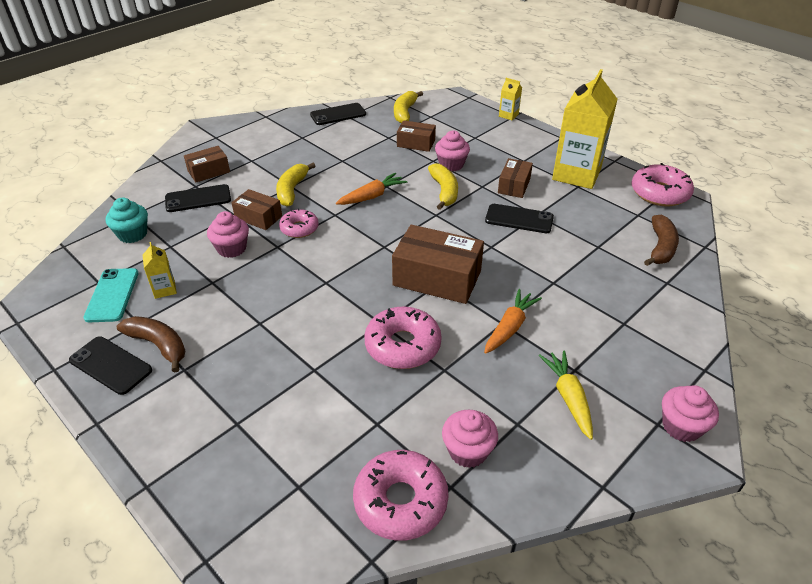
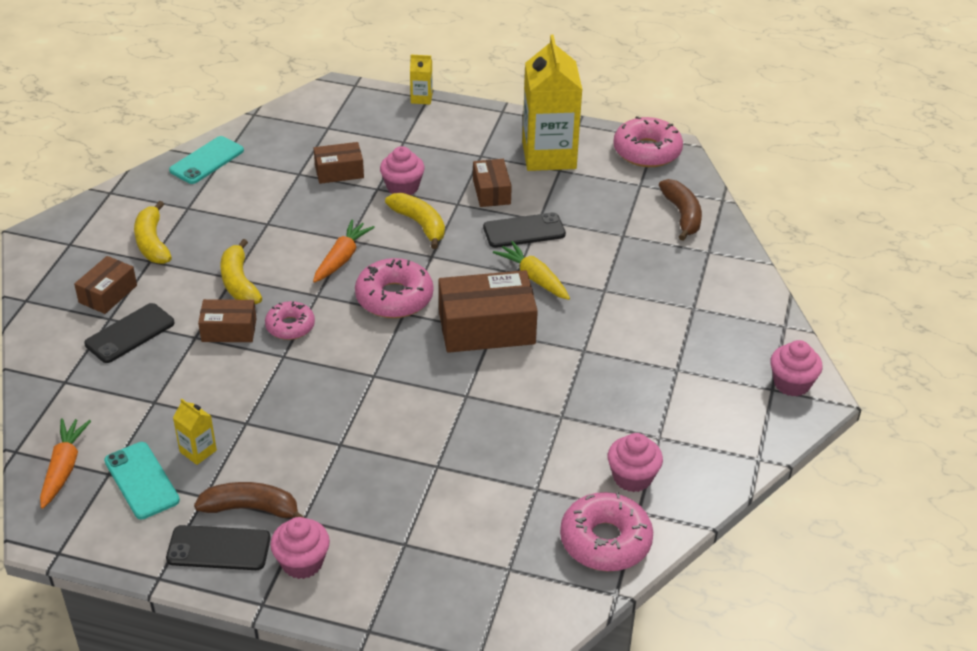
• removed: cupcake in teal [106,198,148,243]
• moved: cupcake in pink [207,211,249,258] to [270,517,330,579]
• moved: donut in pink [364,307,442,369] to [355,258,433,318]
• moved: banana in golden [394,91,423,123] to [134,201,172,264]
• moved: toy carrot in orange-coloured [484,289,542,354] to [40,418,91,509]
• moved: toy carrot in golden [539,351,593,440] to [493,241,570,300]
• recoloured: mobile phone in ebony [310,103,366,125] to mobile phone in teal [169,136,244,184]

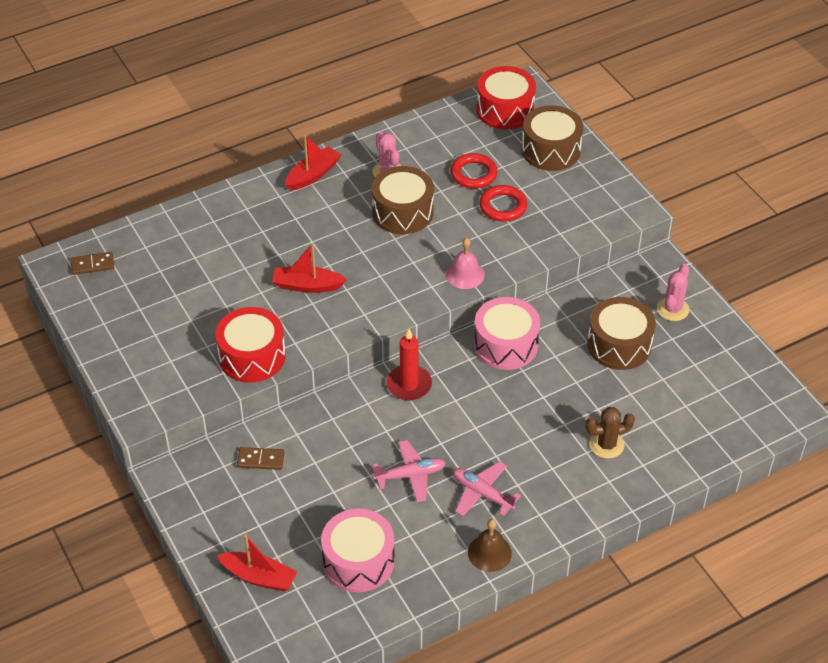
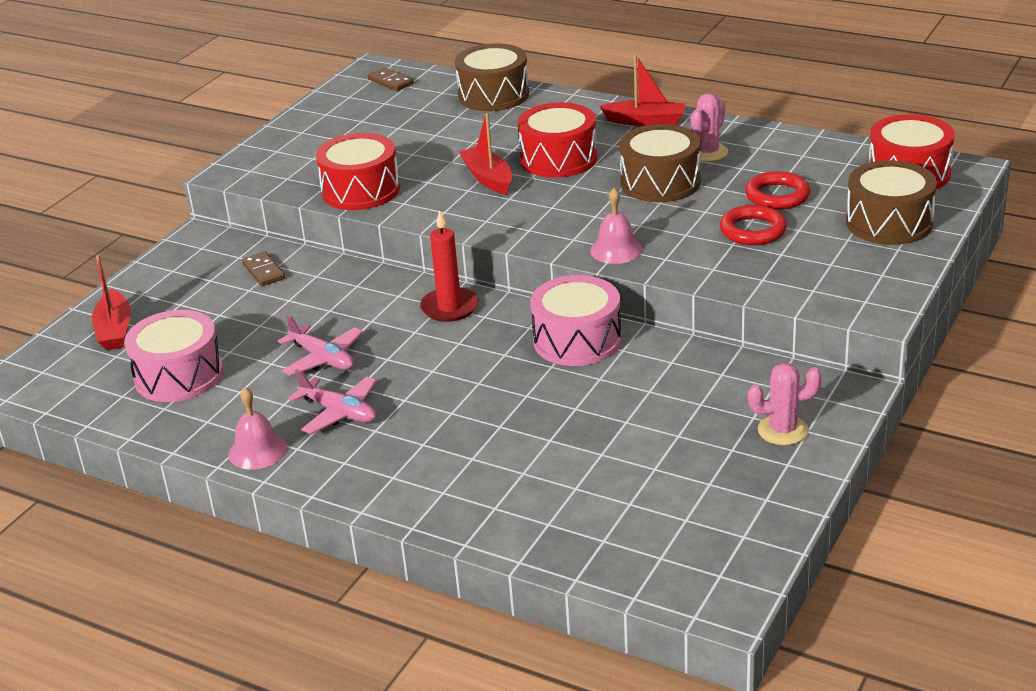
• removed: cactus in russet [586,407,635,459]
• added: snare drum in scarlet [518,102,597,178]
• moved: snare drum in russet [587,297,656,370] to [455,43,529,111]
• recoloured: hand bell in russet [468,519,512,572] to hand bell in pink [229,387,287,470]
• turned: toy plane in pink [453,461,521,516] = [289,369,376,434] 120 degrees clockwise

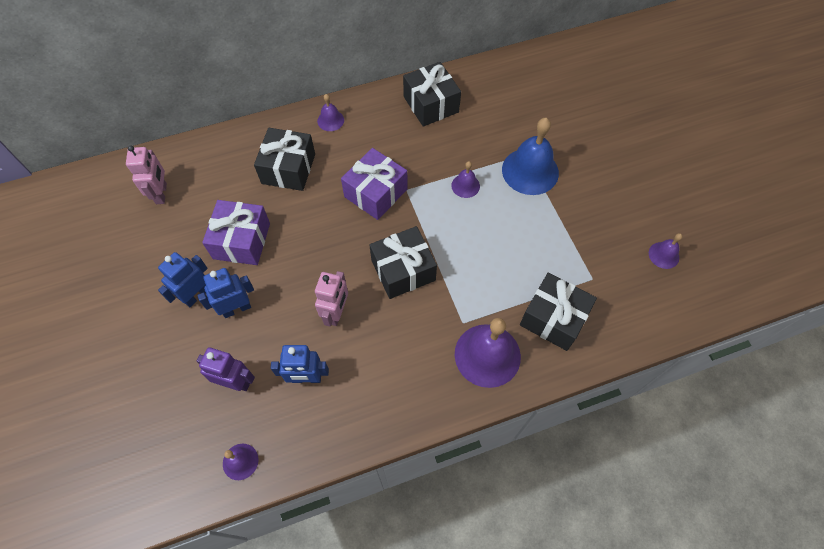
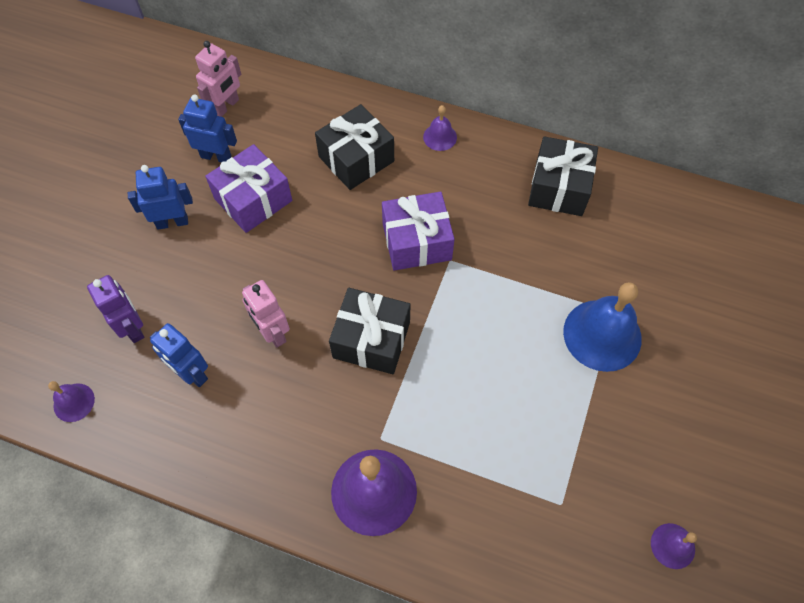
• removed: hand bell in purple [451,161,480,198]
• removed: present in ebony [520,273,597,351]
• moved: robot in royal blue [197,268,254,318] to [178,94,237,163]
• turned: robot in pink [315,271,348,327] = [242,280,290,348] 90 degrees clockwise

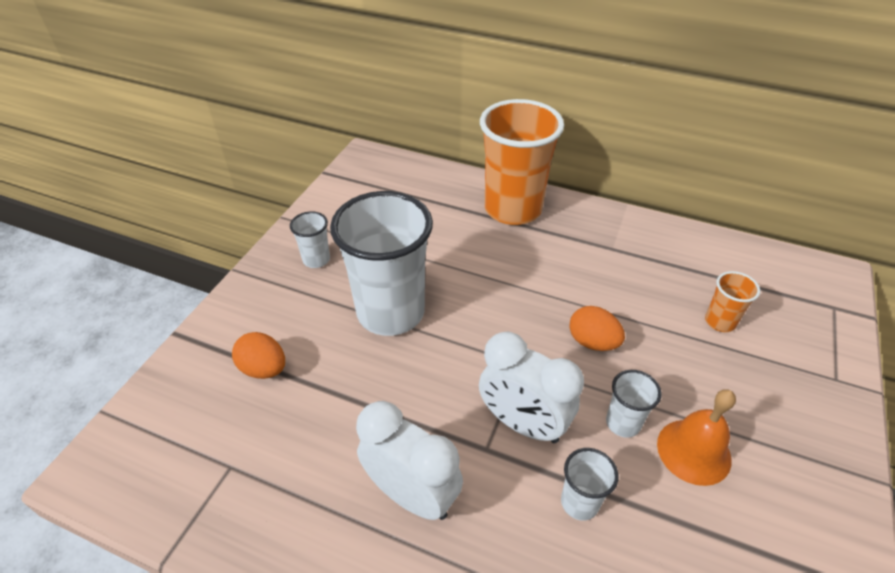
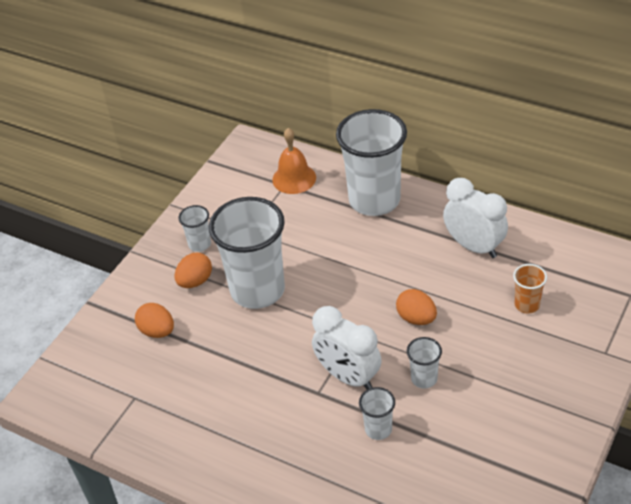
• added: egg in orange-coloured [175,253,212,288]
• moved: bedside clock in white [356,401,463,520] to [443,178,508,258]
• moved: hand bell in orange-coloured [657,389,736,486] to [272,128,316,194]
• recoloured: beaker in orange-coloured [480,99,564,225] to beaker in white [336,109,407,216]

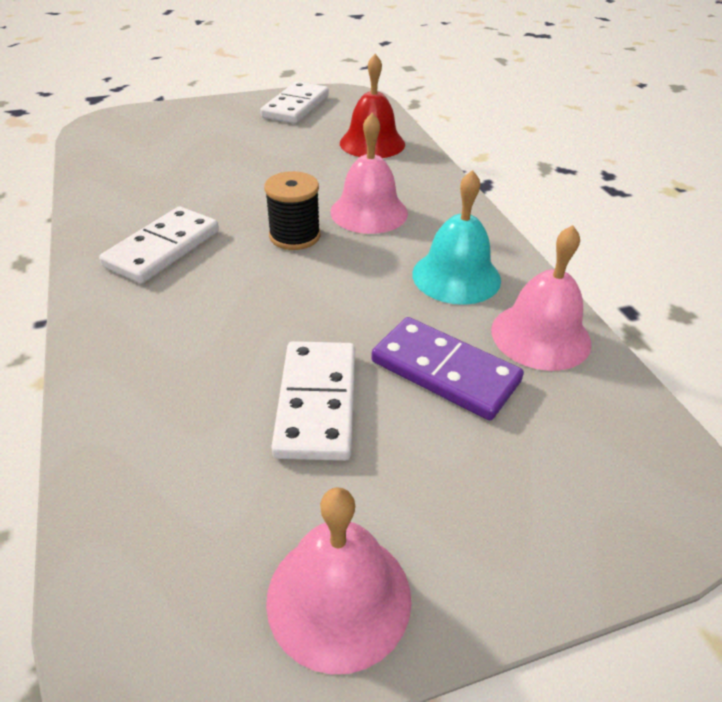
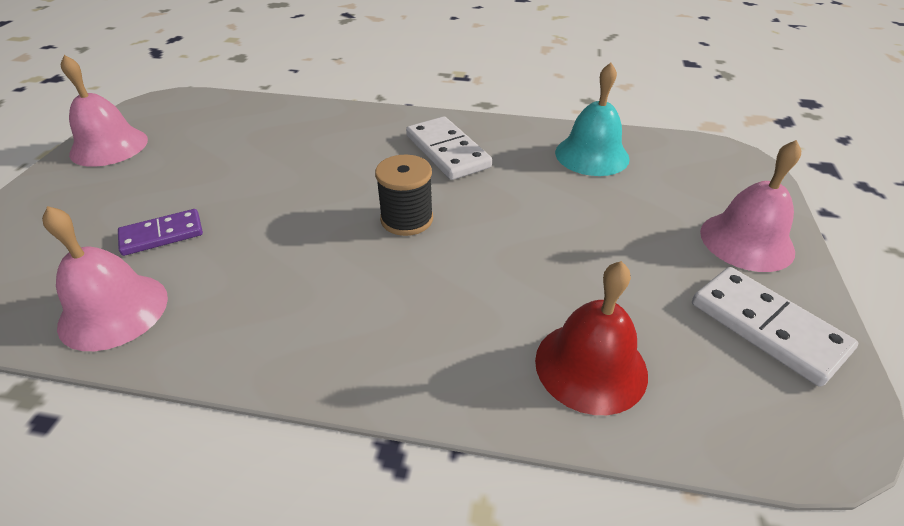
• removed: domino in white [271,341,355,461]
• moved: hand bell in pink [330,113,408,234] to [700,140,801,272]
• moved: hand bell in teal [412,170,501,305] to [555,63,630,176]
• resized: domino in purple [371,317,524,420] = [118,209,203,256] x0.66

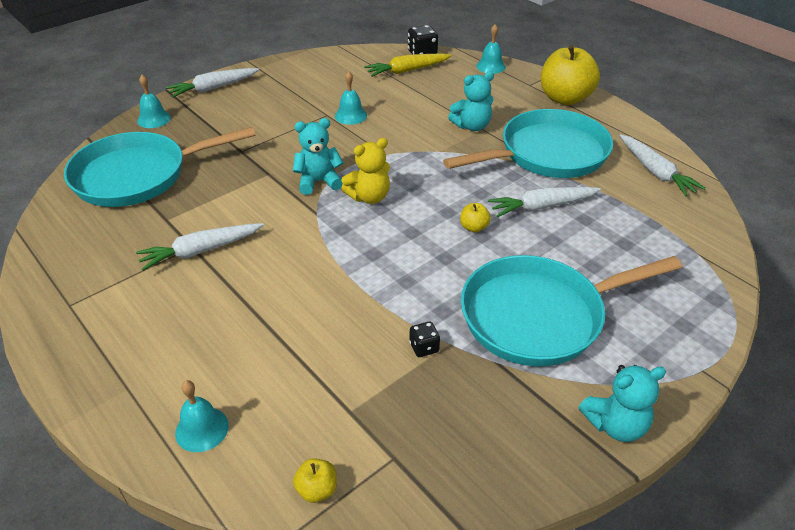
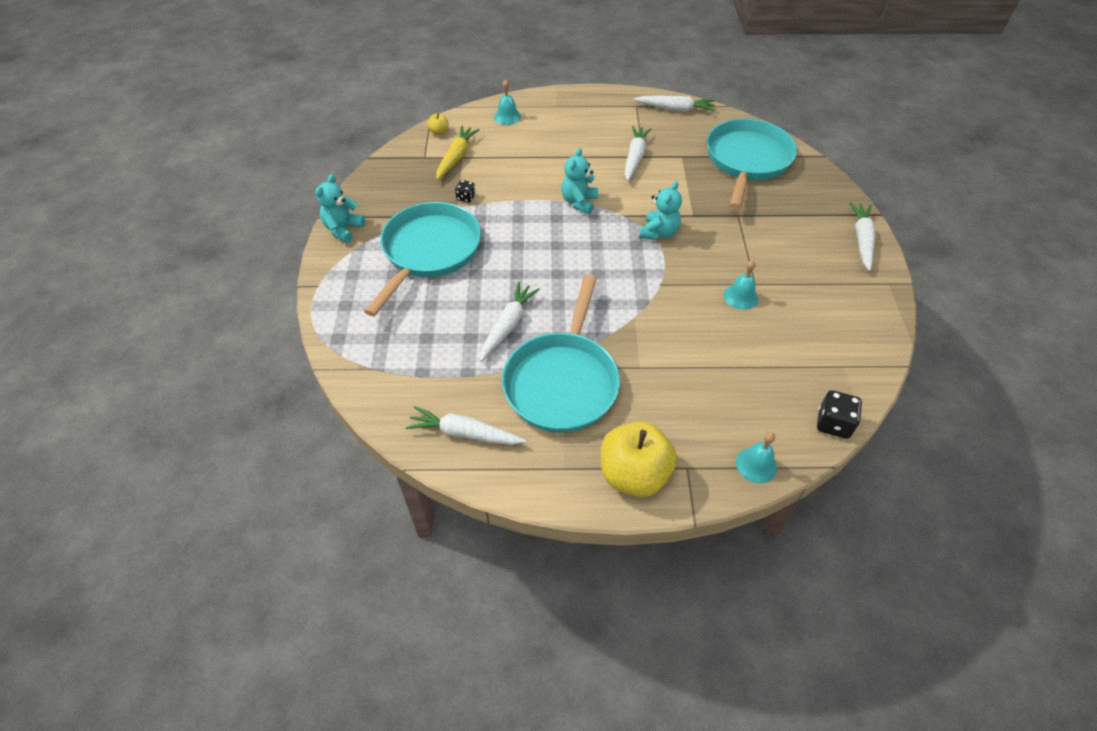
• removed: hand bell in teal [137,75,171,128]
• removed: teddy in golden [341,138,390,204]
• removed: toy apple in golden [460,203,491,233]
• added: toy carrot in white [633,95,715,112]
• moved: toy carrot in golden [364,53,452,77] to [436,126,480,180]
• moved: teddy in teal [448,71,494,131] to [561,148,598,214]

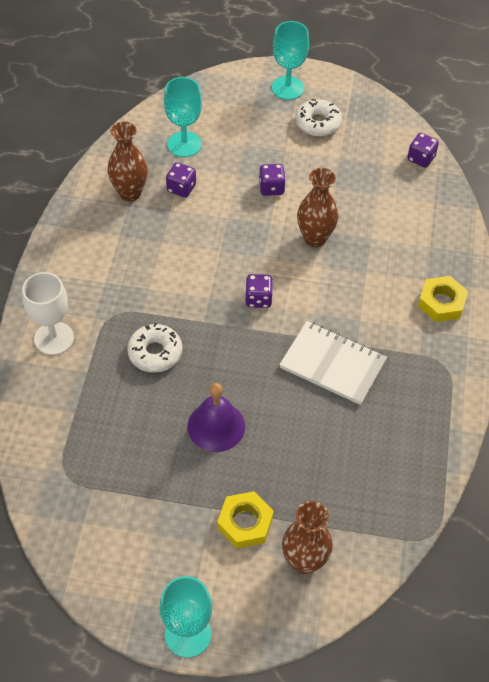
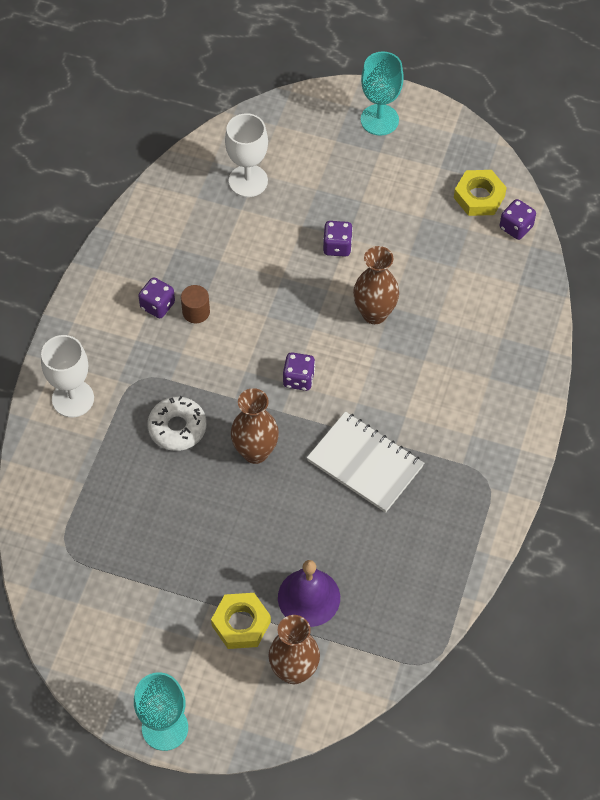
• removed: donut in white [295,99,342,137]
• added: cylinder shape in russet [181,285,210,324]
• moved: flower vase in russet [108,121,148,201] to [231,388,279,464]
• moved: die in purple [166,162,196,198] to [138,277,175,318]
• moved: hand bell in purple [187,383,245,452] to [278,560,340,627]
• moved: hex nut in golden [418,276,468,322] to [454,170,507,216]
• recoloured: goblet in teal [164,77,202,157] to goblet in white [225,113,268,197]

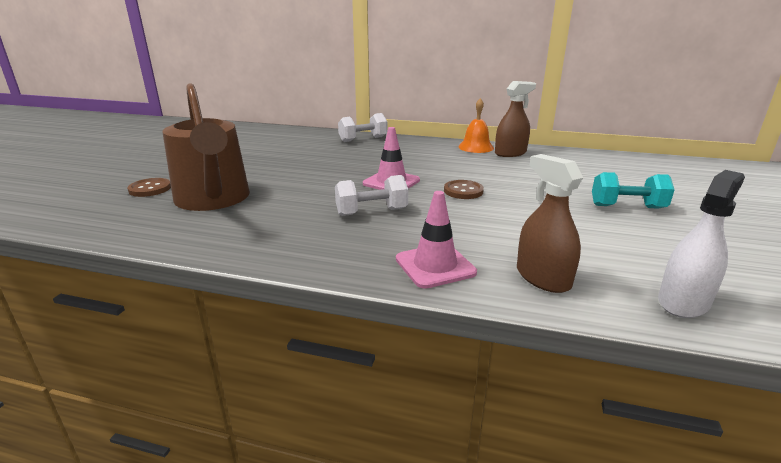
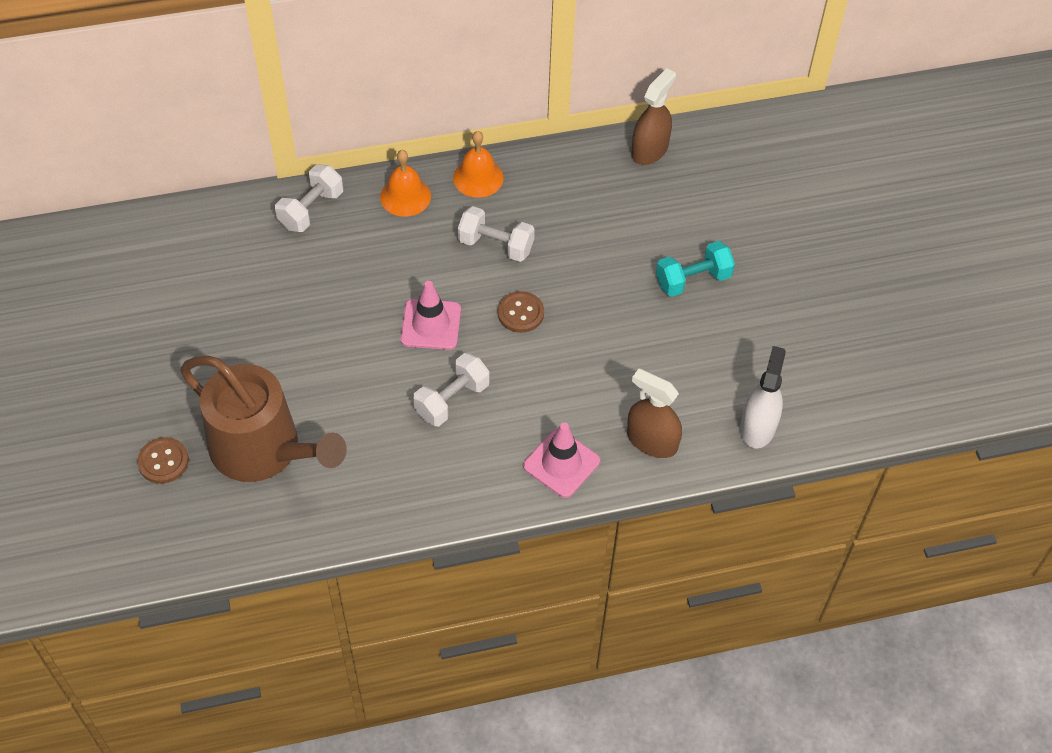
• added: hand bell in orange-coloured [380,150,431,217]
• added: free weight in white [458,206,535,262]
• moved: spray cleaner in russet [495,81,536,157] to [632,68,676,165]

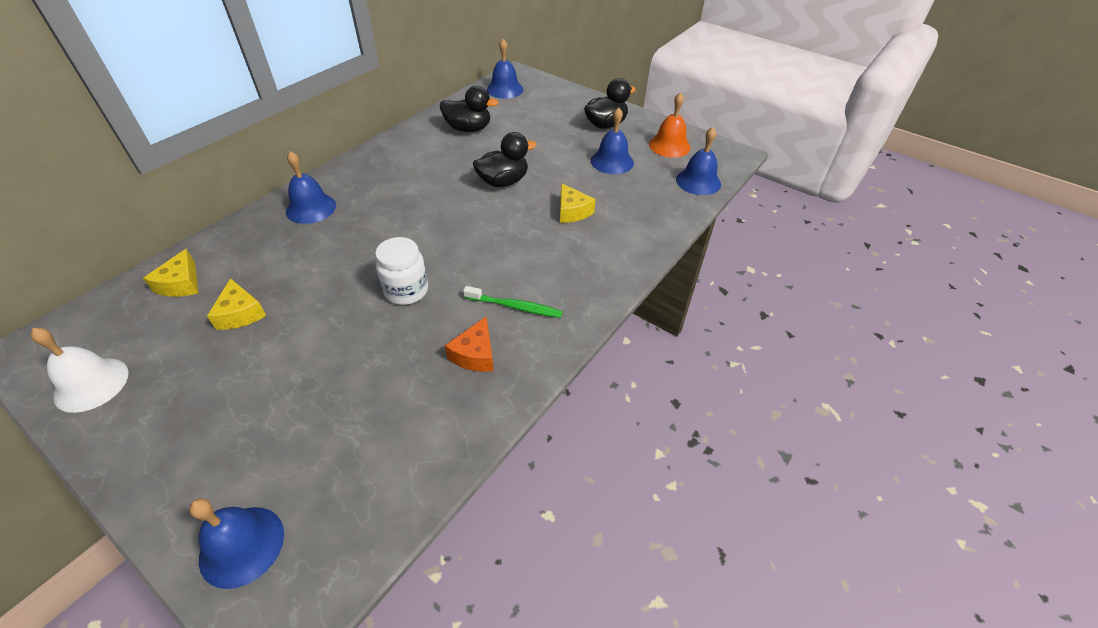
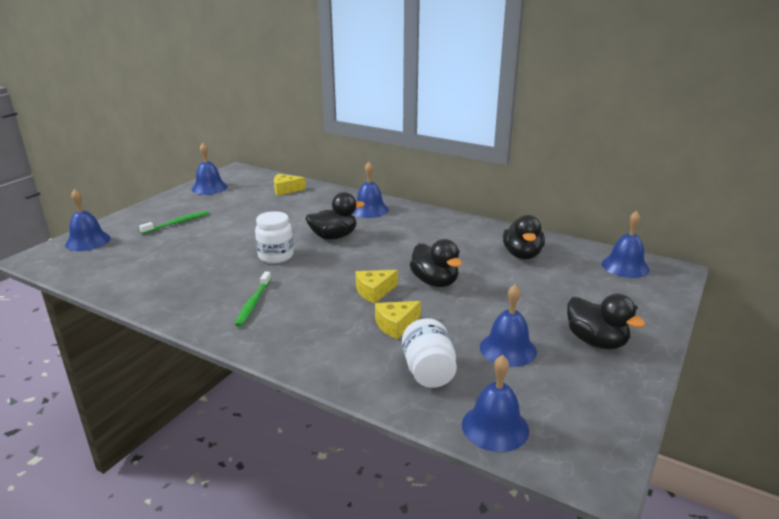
• removed: cheese wedge in orange-coloured [445,316,494,372]
• removed: hand bell in orange-coloured [649,92,691,158]
• added: tooth brush in emerald [139,211,209,234]
• added: rubber duck in ebony [306,192,365,240]
• added: preserve jar in white [402,318,457,388]
• moved: cheese wedge in golden [207,278,266,330] to [356,270,398,304]
• recoloured: hand bell in white [31,328,128,413] to hand bell in royal blue [192,143,227,195]

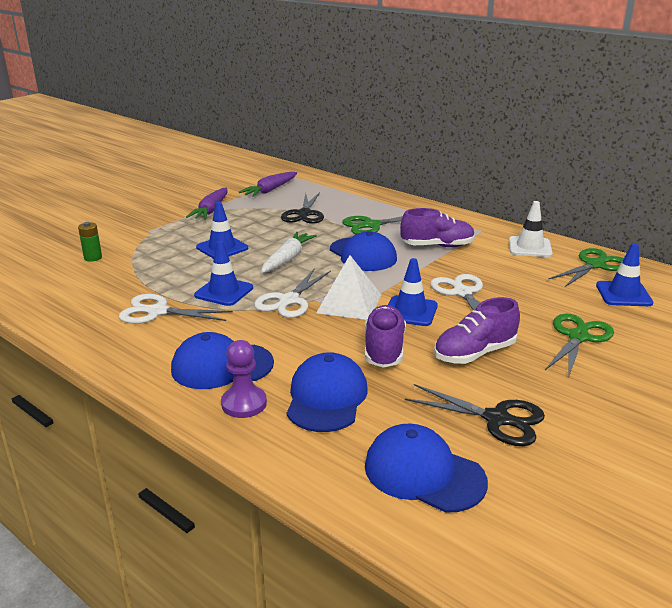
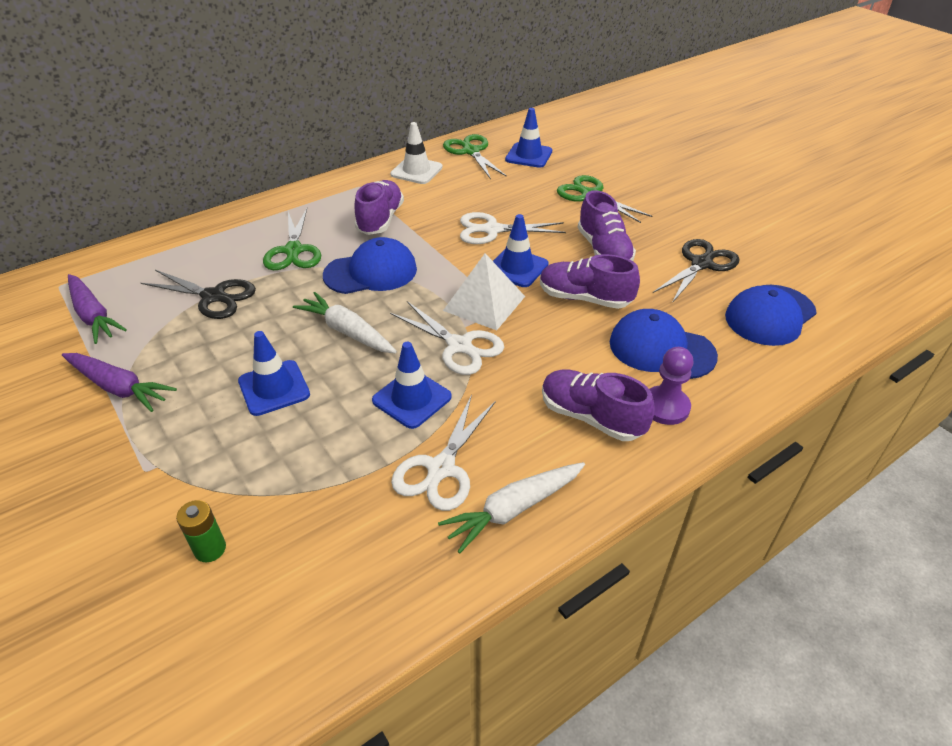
• added: toy carrot in white [438,462,585,554]
• replaced: cap in royal blue [171,332,274,389] to sneaker in purple [542,370,655,441]

